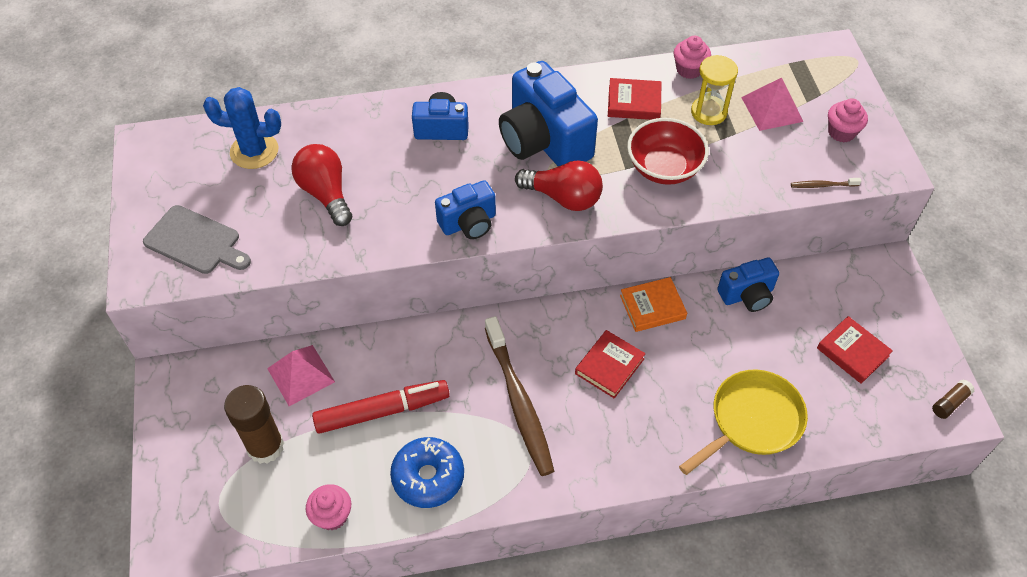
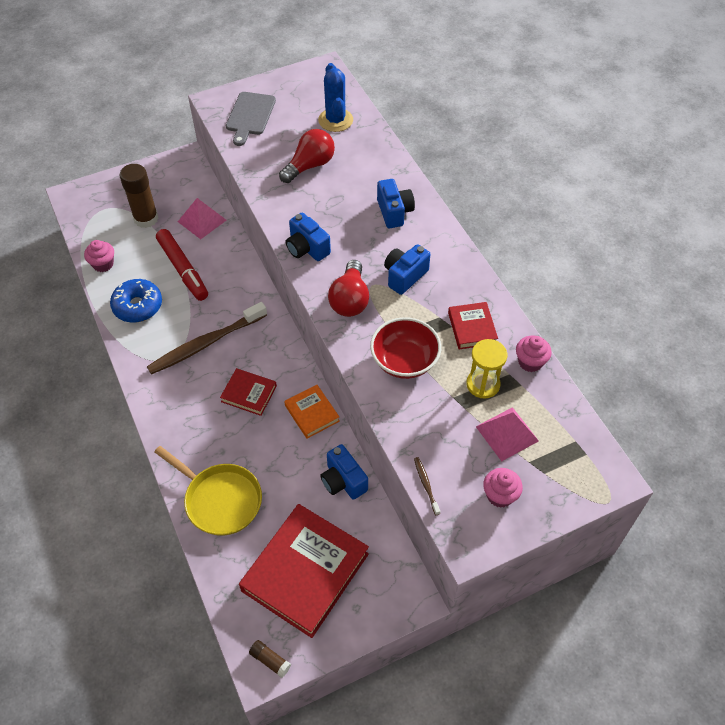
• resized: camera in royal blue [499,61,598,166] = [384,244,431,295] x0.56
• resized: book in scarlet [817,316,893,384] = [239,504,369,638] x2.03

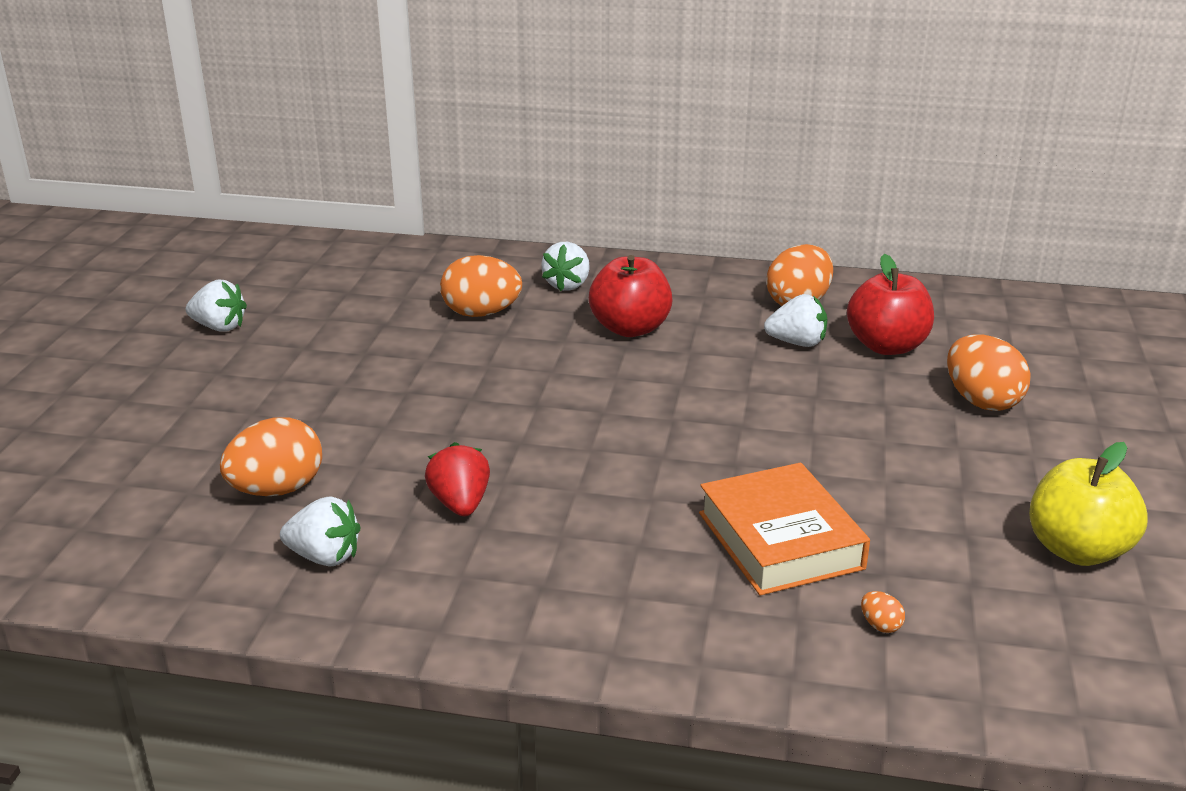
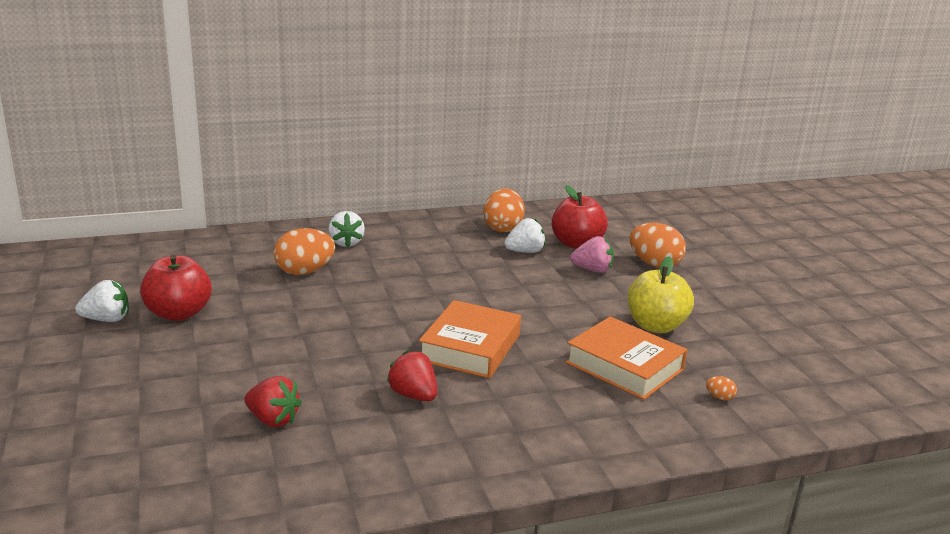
• removed: toy strawberry in white [280,496,361,566]
• added: book in orange-coloured [419,300,521,378]
• added: toy strawberry in pink [570,236,614,273]
• moved: toy apple in scarlet [589,255,673,337] to [140,255,212,321]
• moved: toy apple in golden [1029,442,1148,566] to [627,256,694,333]
• replaced: egg in orange-coloured [220,417,322,496] to toy strawberry in scarlet [244,376,302,427]

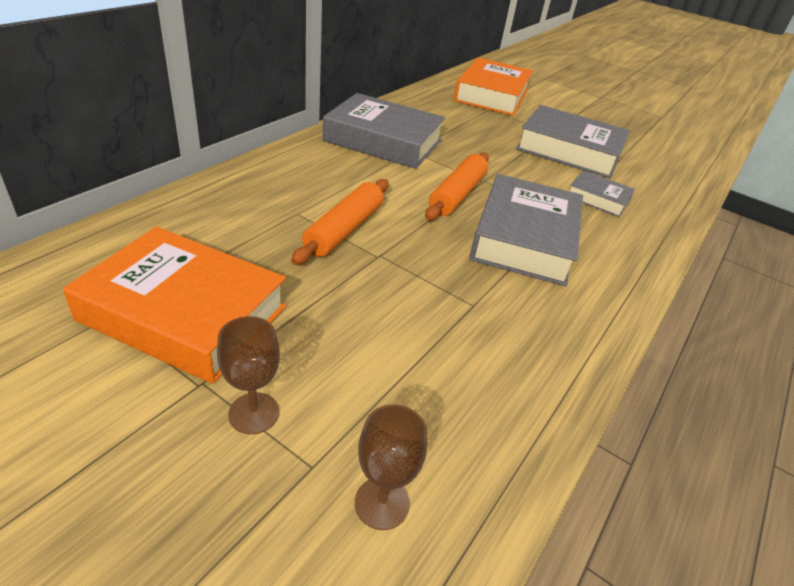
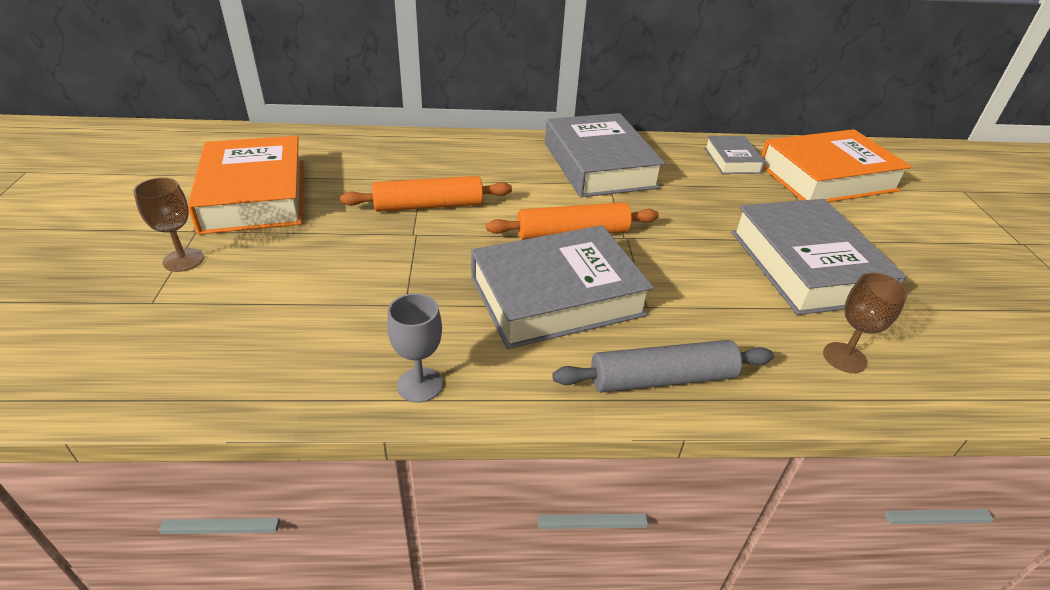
• added: goblet in gray [387,293,443,403]
• added: pastry roller in gray [553,340,774,392]
• moved: goblet in russet [355,404,428,530] to [823,273,908,373]
• moved: book in gray [570,170,635,217] to [704,136,765,174]

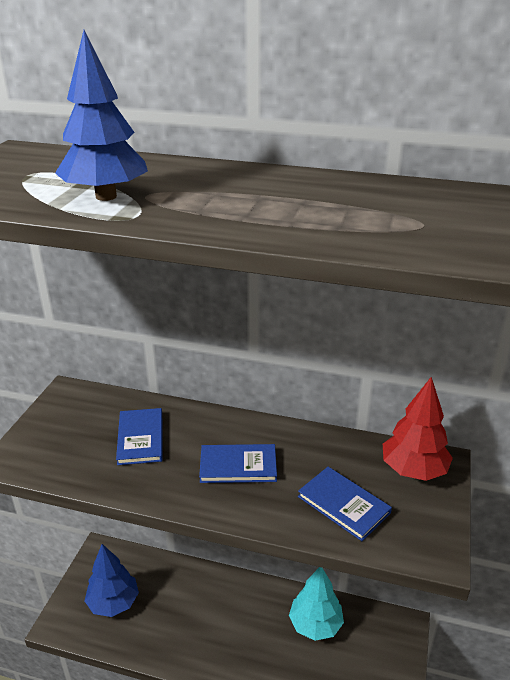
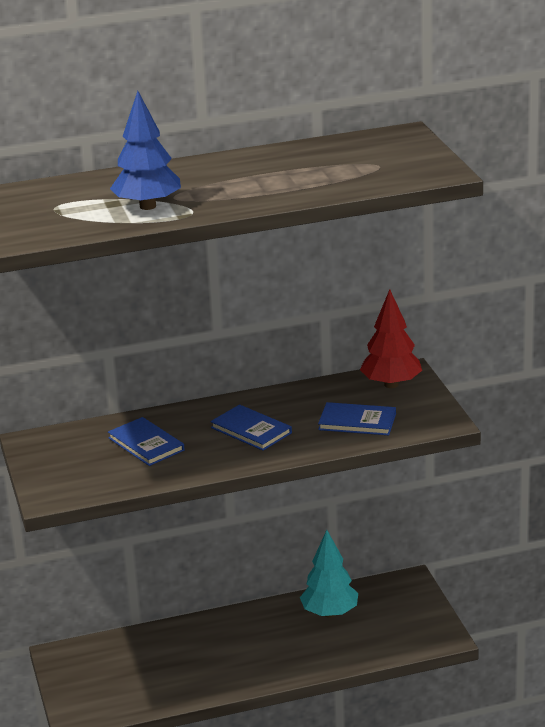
• removed: tree in royal blue [85,544,139,617]
• turned: book in royal blue [199,444,277,483] = [211,404,292,451] 75 degrees clockwise

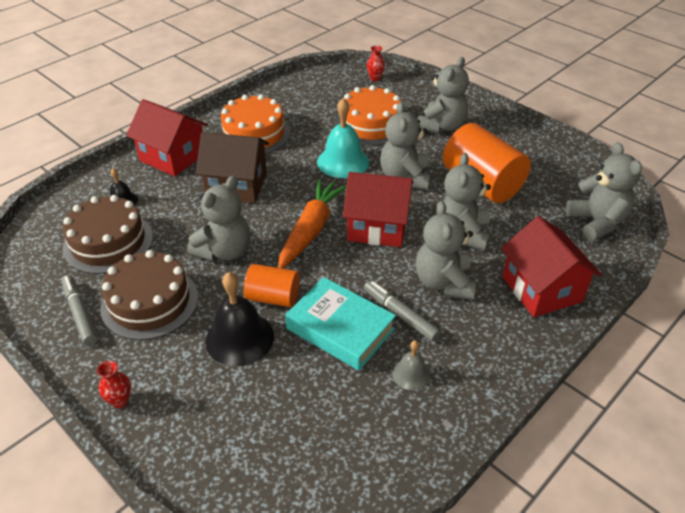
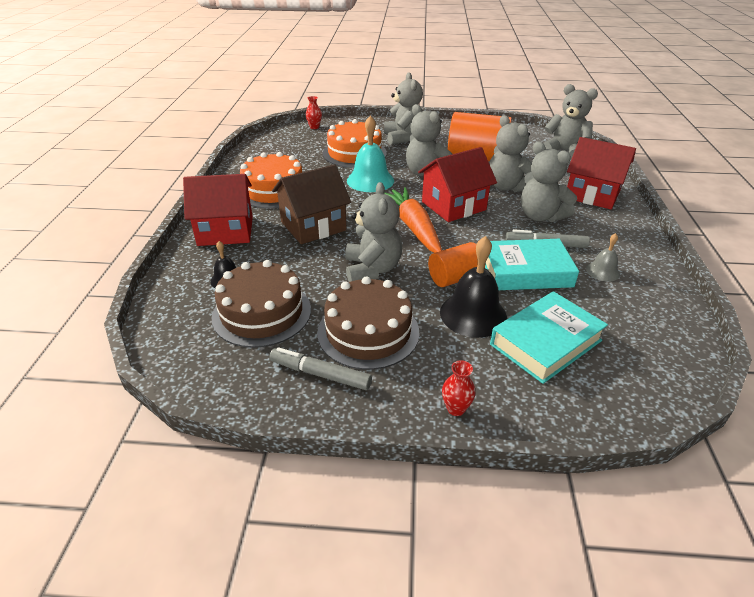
• added: book in teal [490,291,608,384]

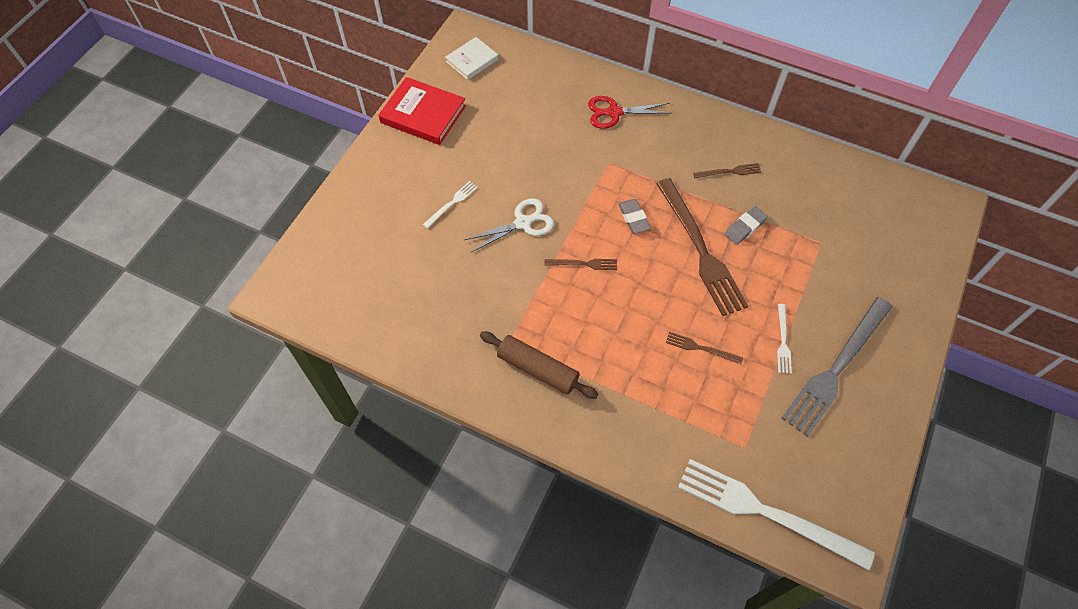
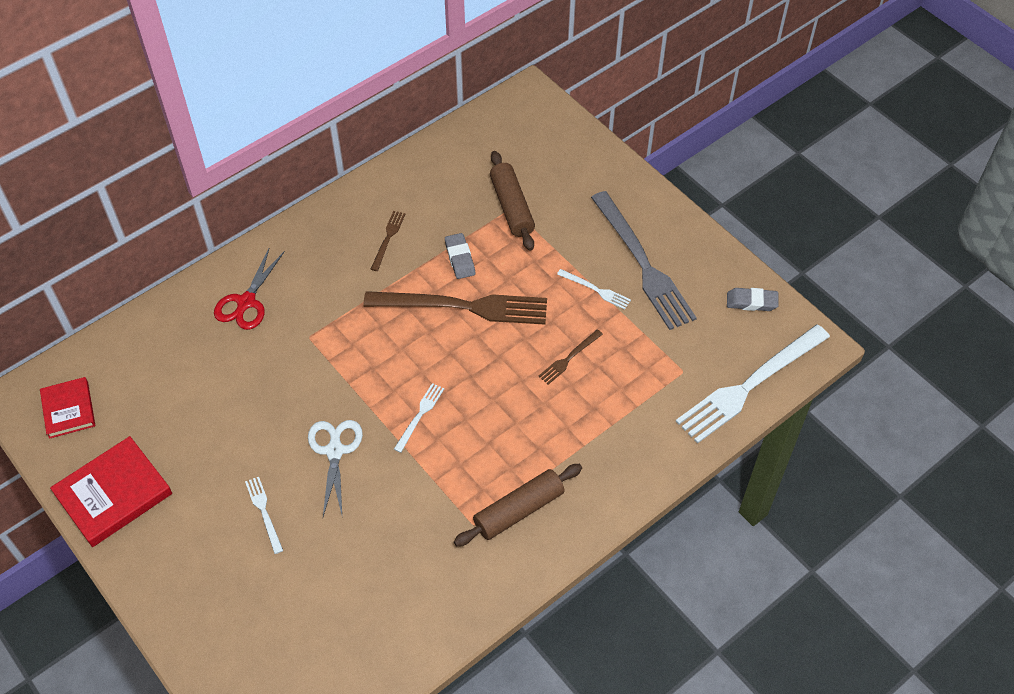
• added: pastry roller in russet [490,151,535,251]
• moved: eraser in gray [618,199,651,234] to [727,288,779,311]
• recoloured: book in white [445,37,498,80] to book in scarlet [40,377,95,439]
• recoloured: dinner fork in russet [545,259,617,270] to dinner fork in white [394,383,444,453]

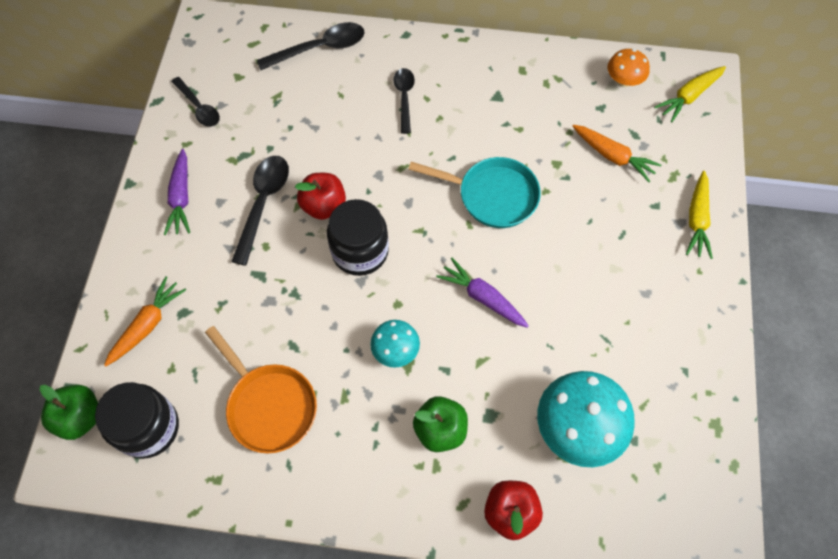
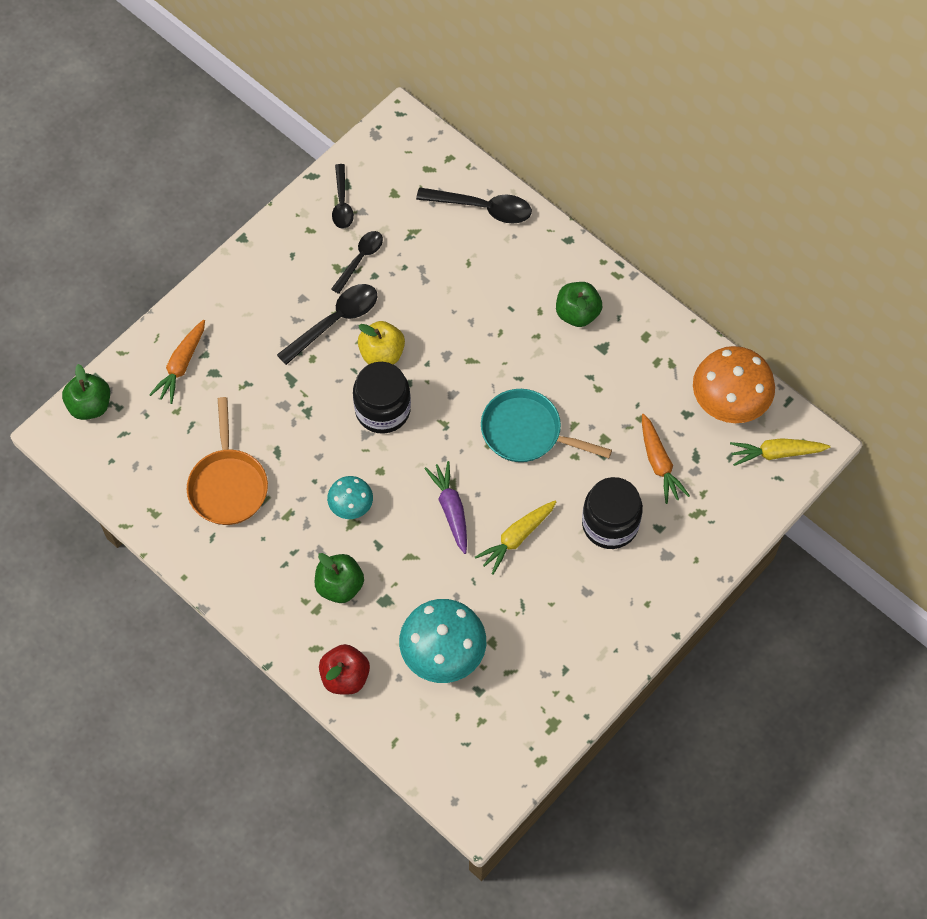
• removed: toy carrot in purple [164,149,190,235]
• added: toy apple in emerald [556,282,602,327]
• moved: preserve jar in ebony [95,382,179,459] to [582,477,643,549]
• moved: teaspoon in ebony [393,68,415,134] to [331,231,383,294]
• moved: toy carrot in golden [686,171,713,259] to [475,500,556,575]
• recoloured: toy apple in scarlet [295,173,346,220] to toy apple in golden [358,321,405,364]
• turned: toy carrot in orange-coloured [104,276,186,366] = [149,320,205,404] 135 degrees clockwise
• turned: frying pan in teal [408,157,541,228] = [481,389,612,462] 150 degrees clockwise
• resized: mushroom in orange-coloured [607,49,650,87] = [693,346,775,423] x1.83

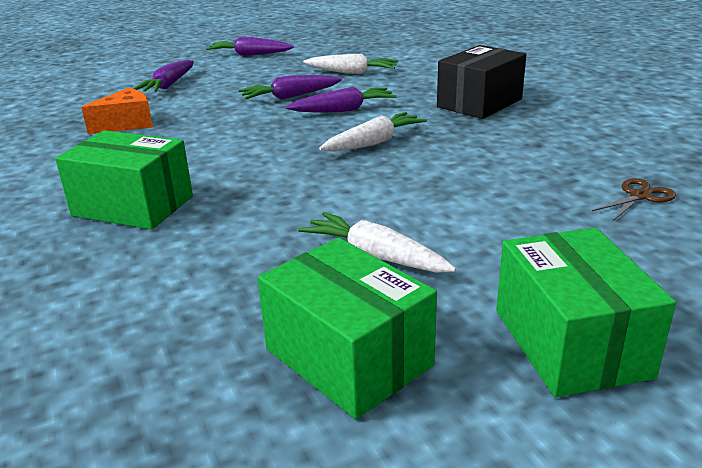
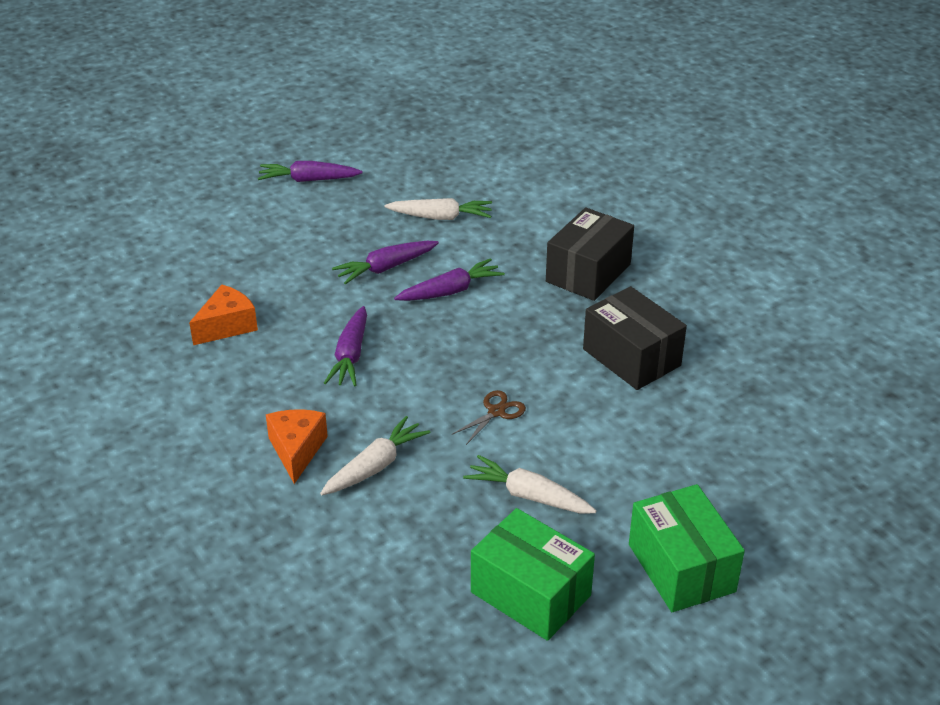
• added: box in ebony [583,286,687,390]
• moved: toy carrot in purple [133,60,194,92] to [324,306,367,387]
• moved: toy carrot in white [319,112,427,151] to [320,416,431,495]
• moved: pair of scissors in russet [592,178,676,221] to [451,390,526,445]
• replaced: box in emerald [55,130,193,230] to cheese wedge in orange-coloured [266,409,328,484]

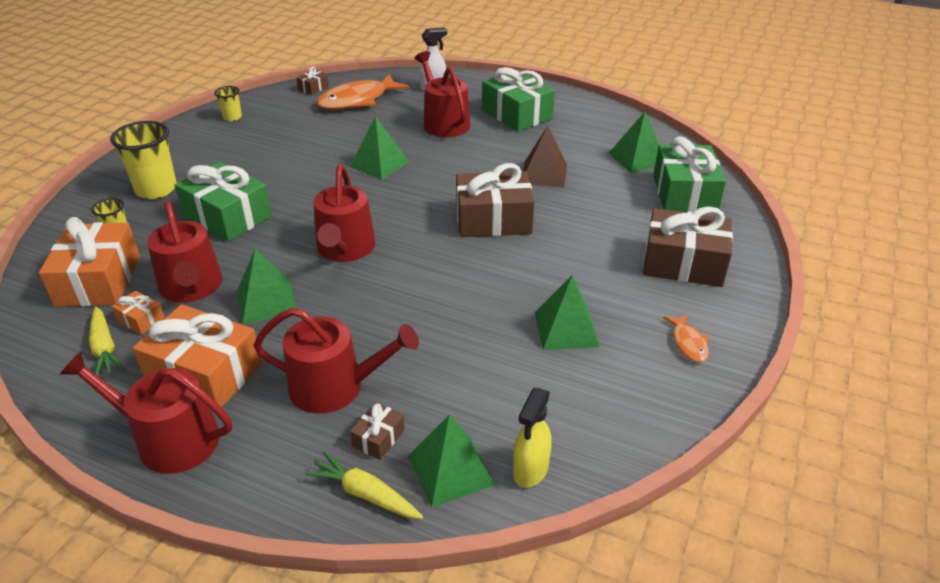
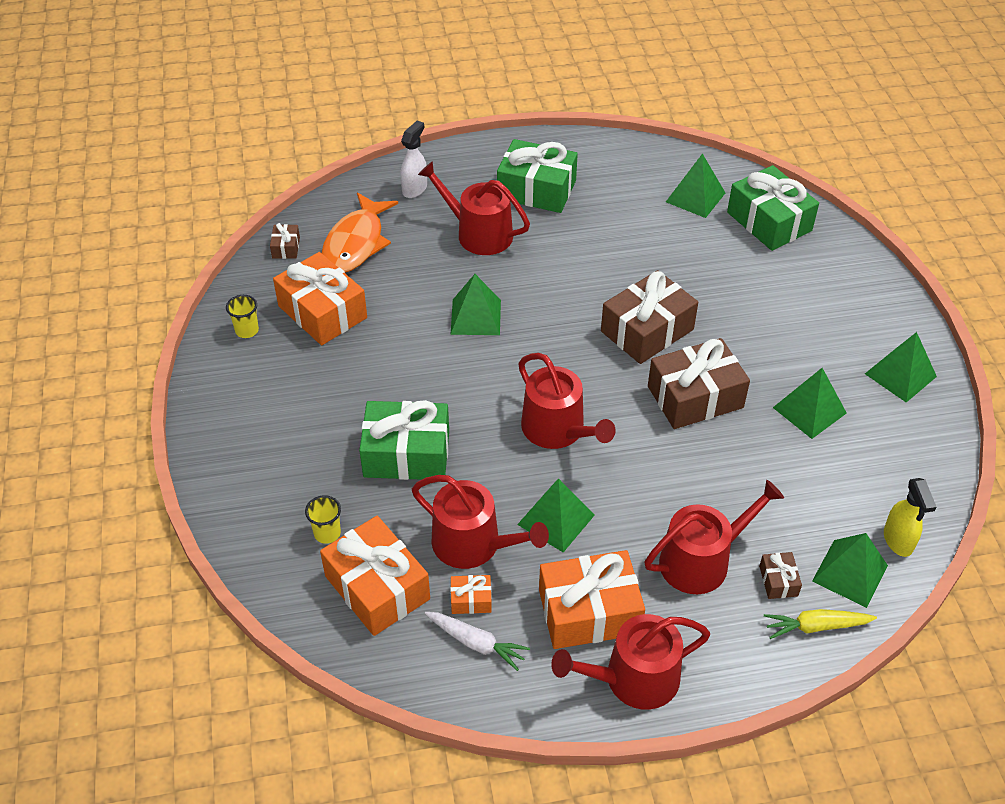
• removed: beaker in golden [110,121,177,199]
• removed: pyramid shape in russet [523,126,567,187]
• added: present in orange-coloured [273,252,367,345]
• moved: present in russet [643,206,733,287] to [648,338,750,429]
• replaced: fish figure in orange-coloured [663,314,709,362] to pyramid shape in emerald [865,332,937,402]
• recoloured: toy carrot in golden [89,306,125,376] to toy carrot in white [425,612,530,671]

